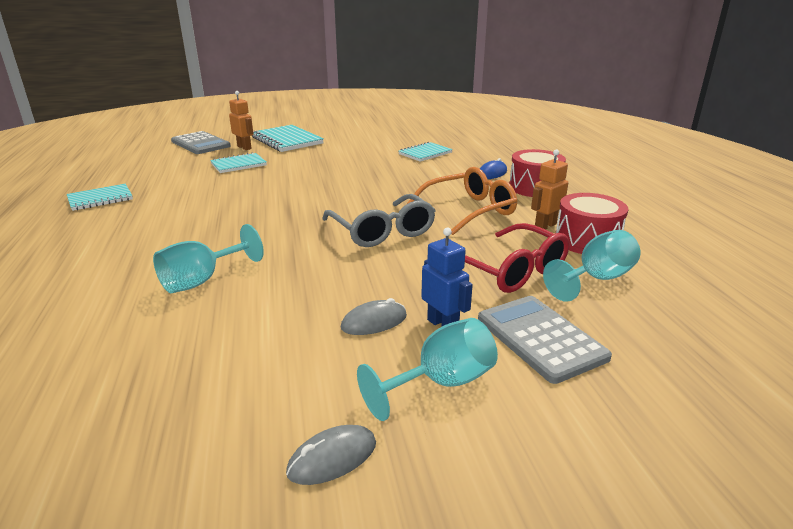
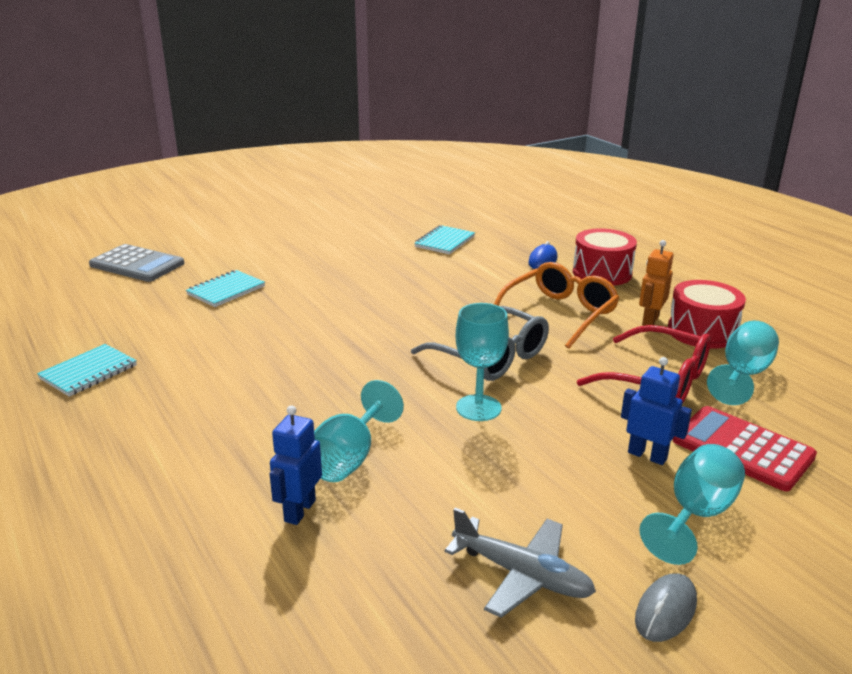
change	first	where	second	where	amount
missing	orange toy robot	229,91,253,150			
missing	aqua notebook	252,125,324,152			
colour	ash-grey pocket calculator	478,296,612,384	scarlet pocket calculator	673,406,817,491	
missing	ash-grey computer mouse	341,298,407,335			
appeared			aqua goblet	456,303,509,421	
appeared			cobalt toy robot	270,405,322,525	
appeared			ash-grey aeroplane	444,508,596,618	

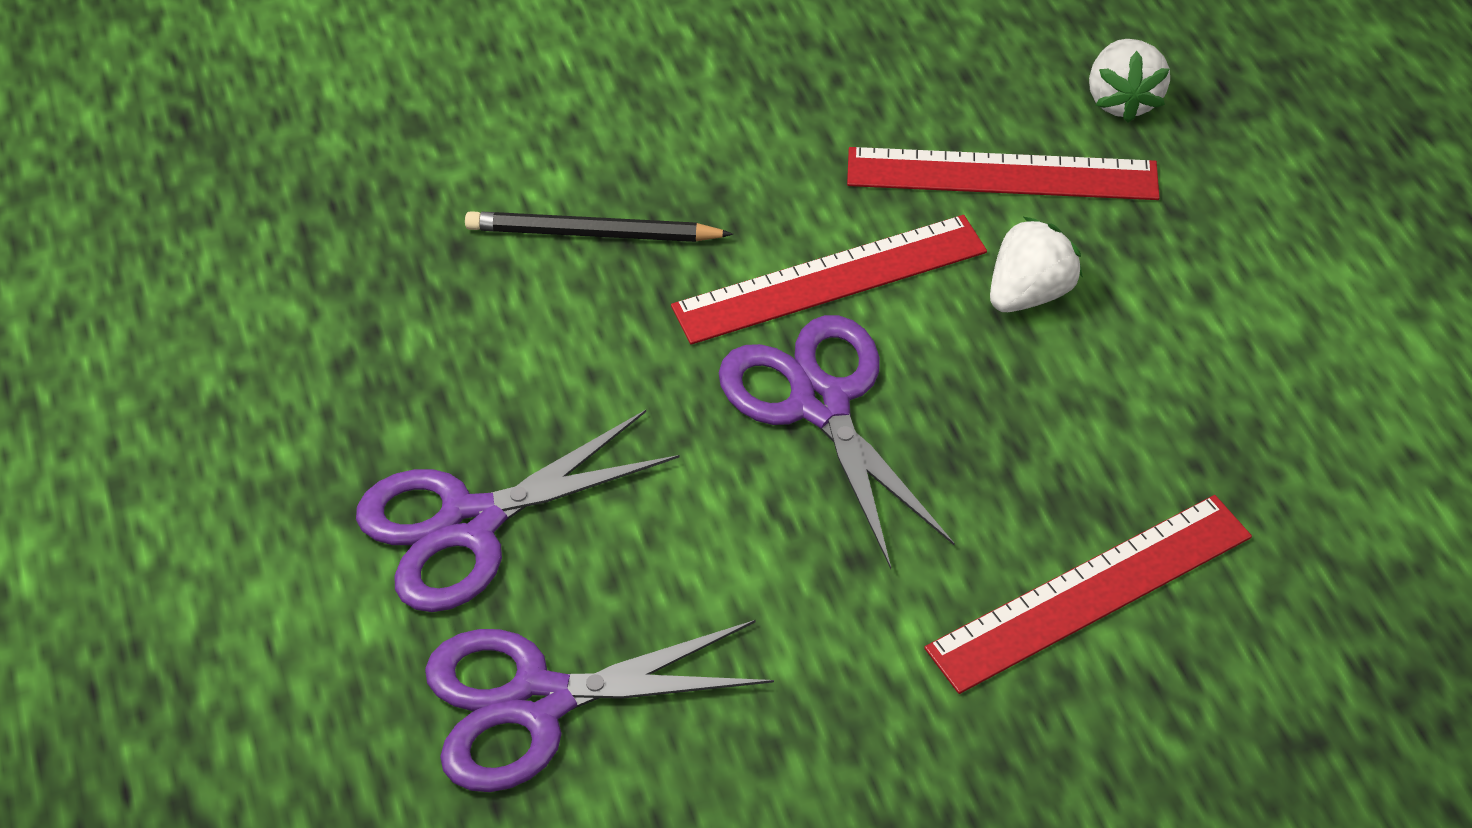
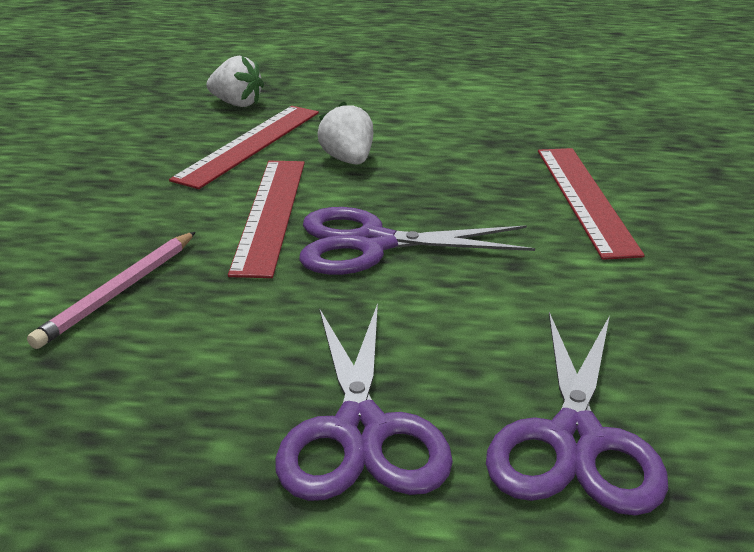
change	first	where	second	where	amount
colour	jet-black wooden pencil	465,211,733,242	rose-pink wooden pencil	27,232,195,349	

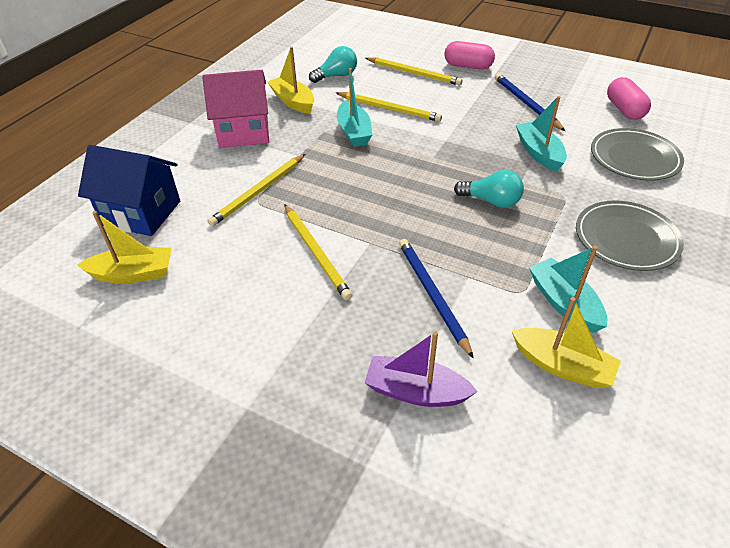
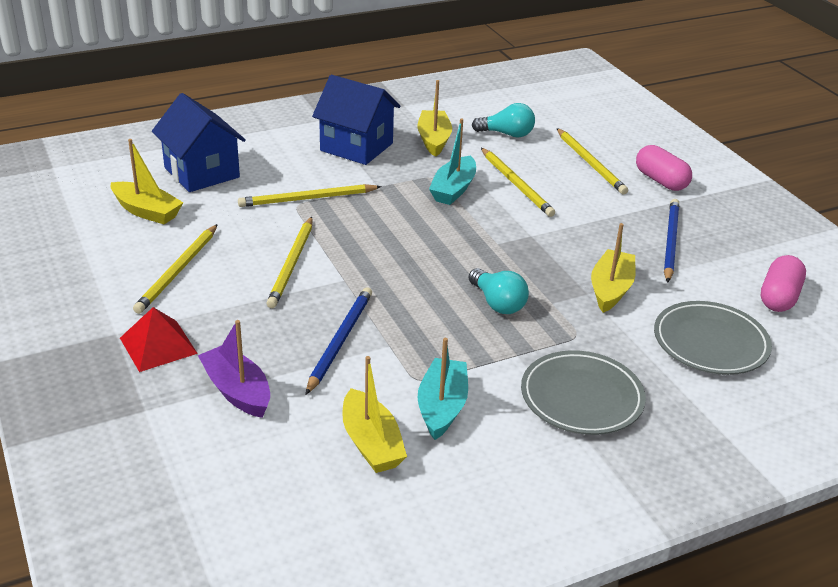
change	first	where	second	where	amount
colour	rose-pink house	202,70,269,148	cobalt house	312,75,400,165	
colour	aqua toy boat	516,96,567,172	bright yellow toy boat	591,223,636,313	
appeared			bright yellow wooden pencil	133,224,218,314	
appeared			scarlet pyramid shape	120,307,198,372	

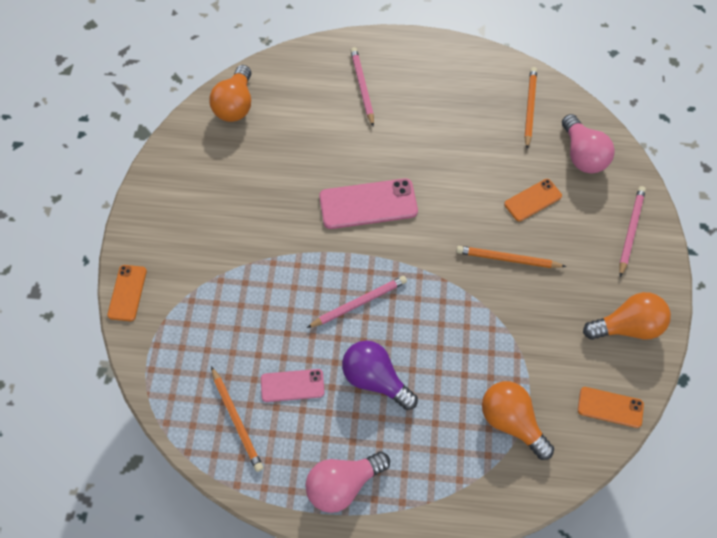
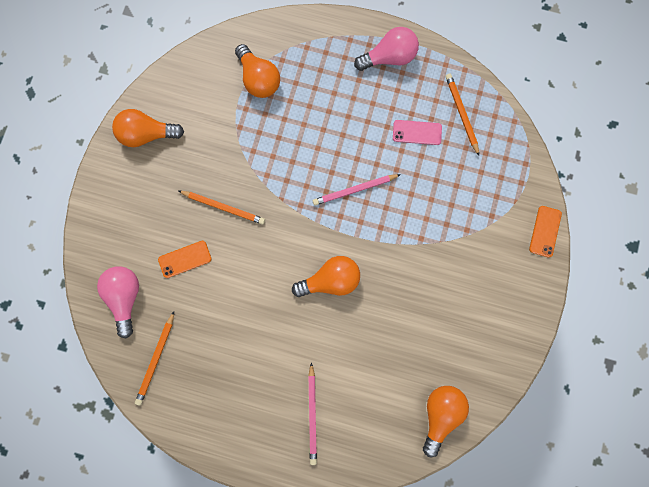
change	first	where	second	where	amount
exchanged	rose-pink smartphone	319,178,418,229	orange light bulb	292,256,360,297	
missing	rose-pink wooden pencil	620,186,646,277			
missing	violet light bulb	342,340,418,410			
missing	orange smartphone	578,387,644,428			

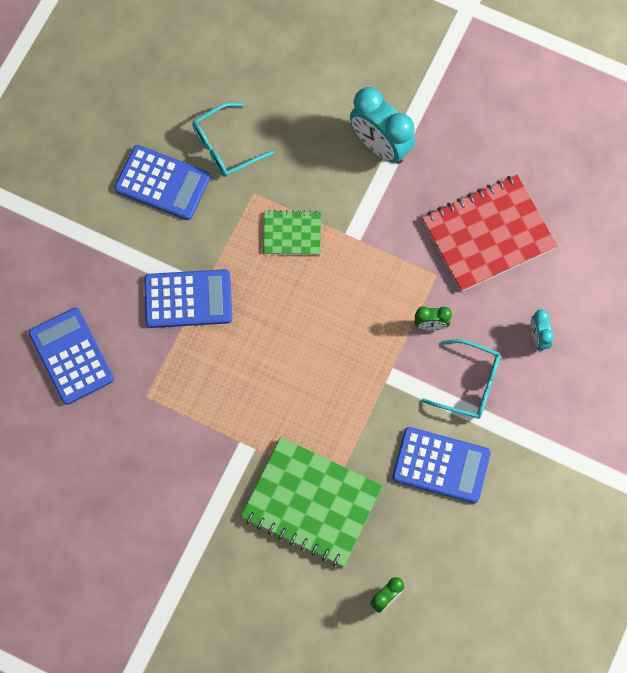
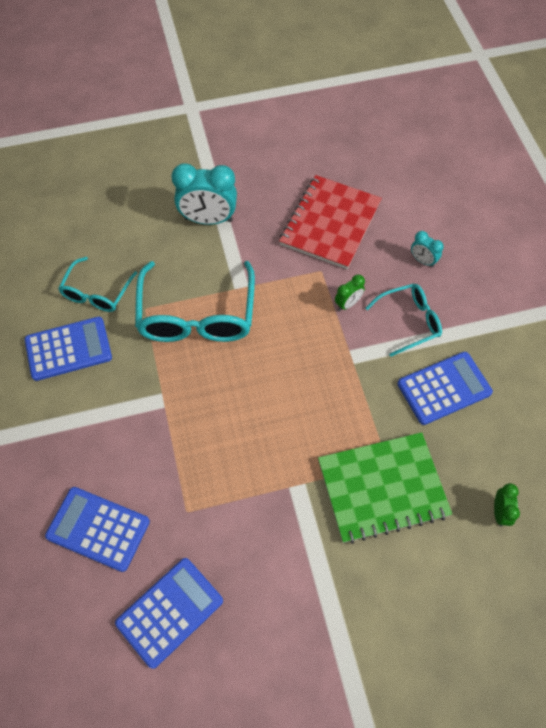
change	first	where	second	where	amount
exchanged	green notebook	263,210,321,255	aqua eyeglasses	135,261,255,342	
relocated	cobalt pocket calculator	144,269,232,328		115,558,223,669	

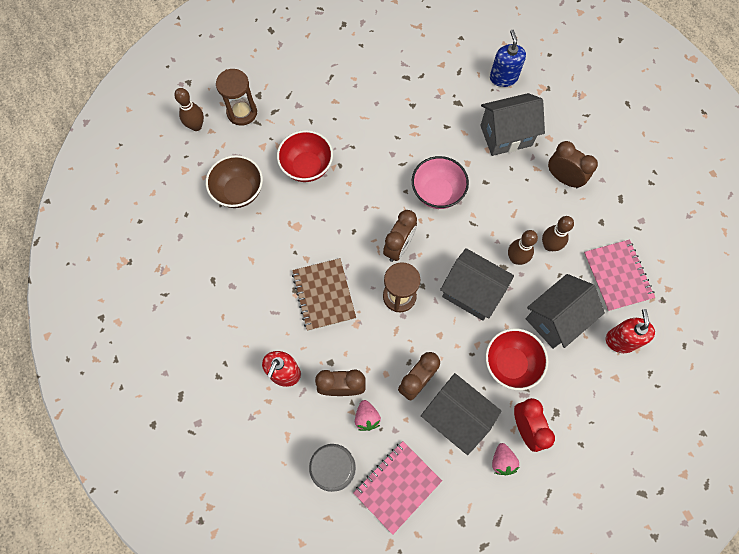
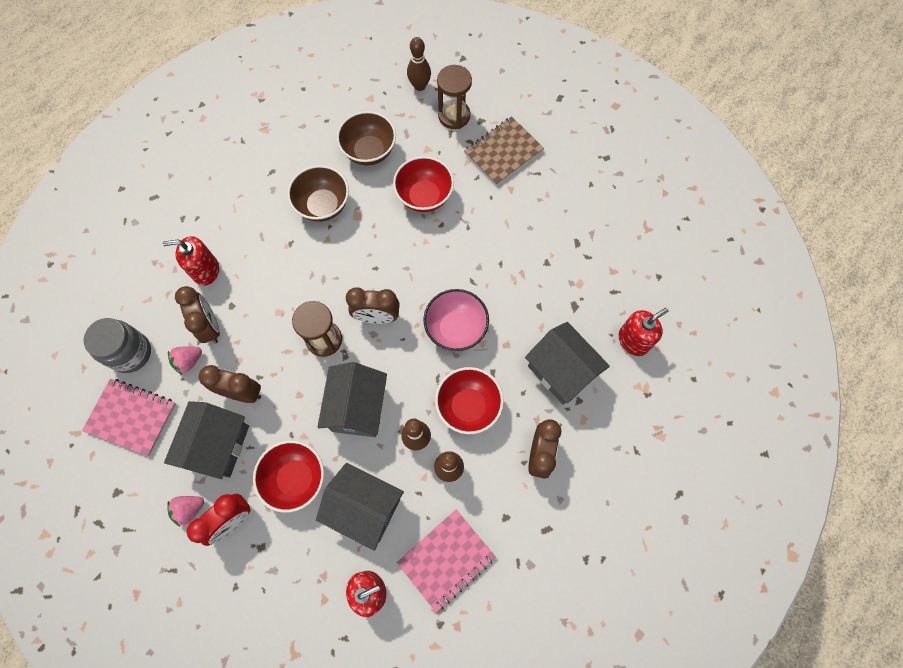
change	first	where	second	where	amount
colour	cobalt soap dispenser	490,30,526,87	scarlet soap dispenser	619,308,669,356	
relocated	dark brown notebook	292,258,356,331		464,116,544,186	
appeared			dark brown deep dish	287,165,349,222	
appeared			scarlet deep dish	435,367,504,434	

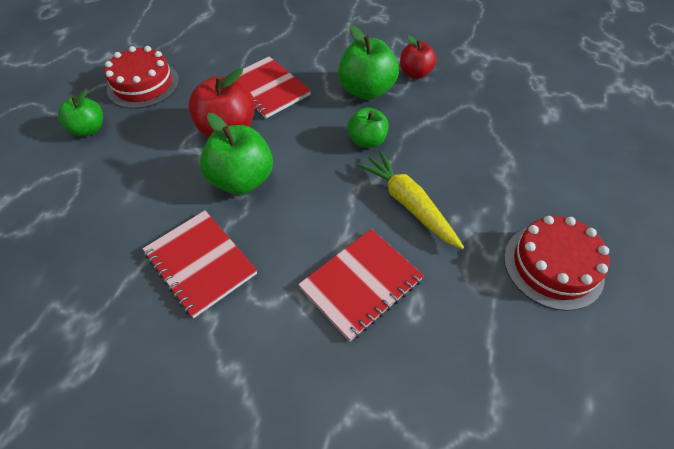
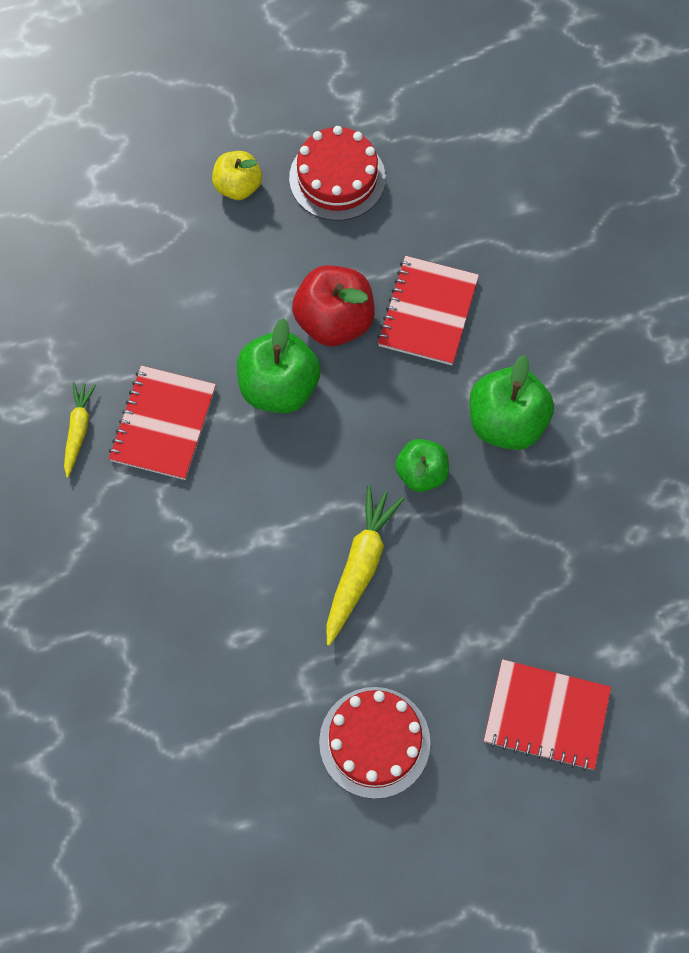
change	first	where	second	where	amount
missing	scarlet apple	400,35,437,79			
colour	green apple	58,89,103,136	bright yellow apple	212,151,262,200	
relocated	scarlet notebook	298,229,424,341		484,659,611,771	
appeared			bright yellow root vegetable	64,382,96,478	

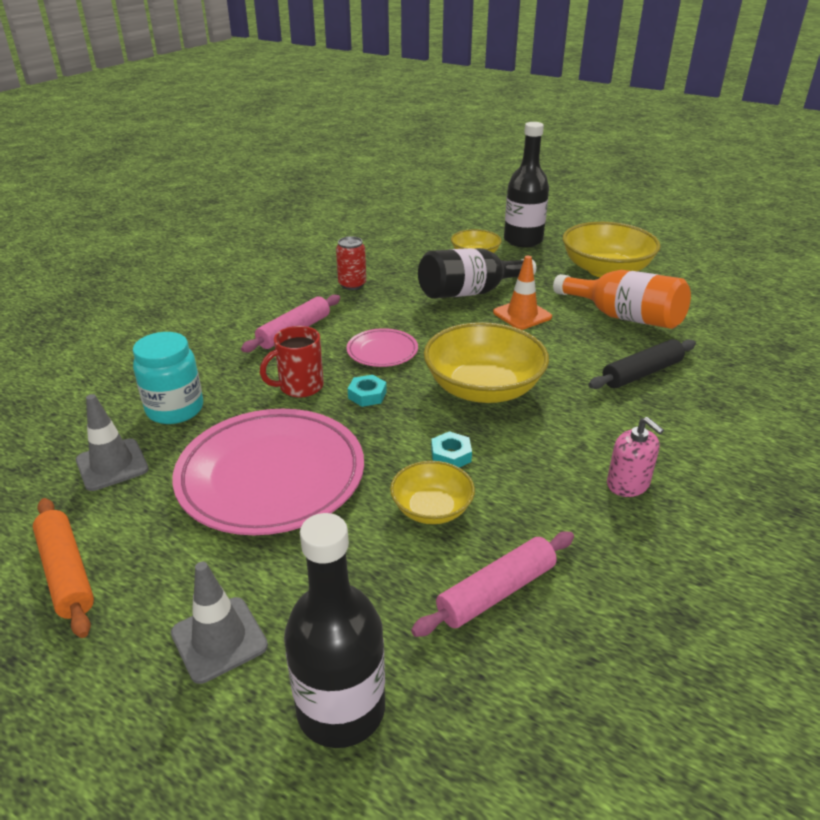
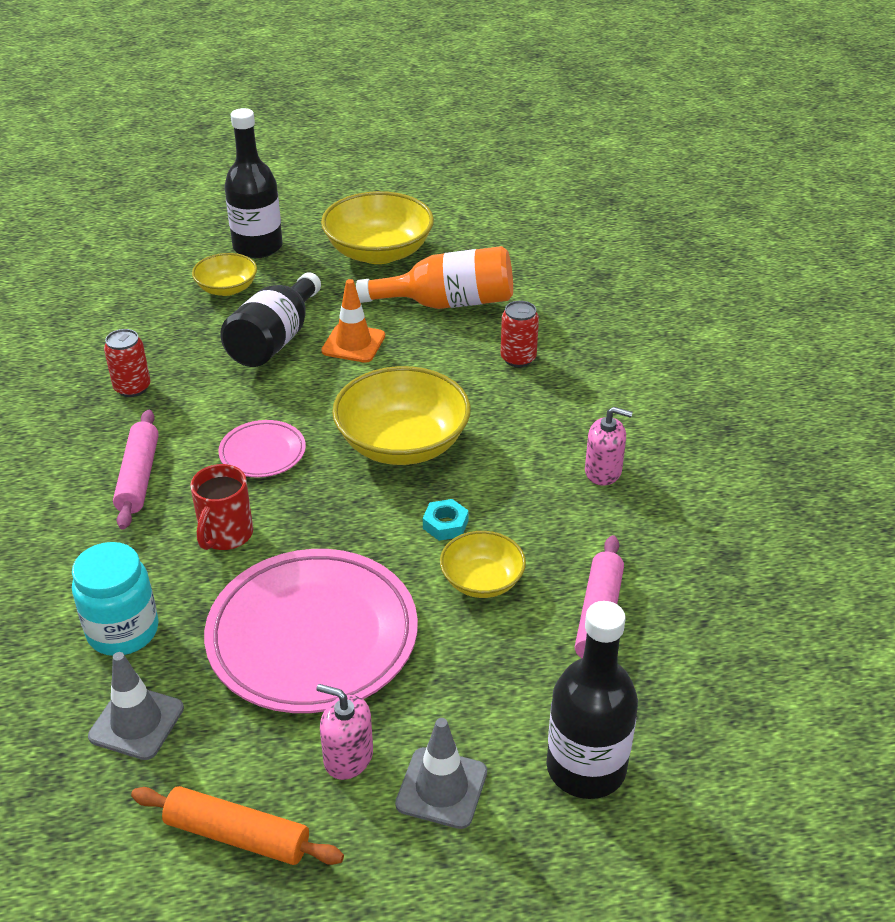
change	first	where	second	where	amount
exchanged	jet-black pastry roller	588,339,696,389	scarlet soda can	501,301,539,367	
missing	aqua hex nut	348,375,387,407			
appeared			rose-pink soap dispenser	316,684,373,780	

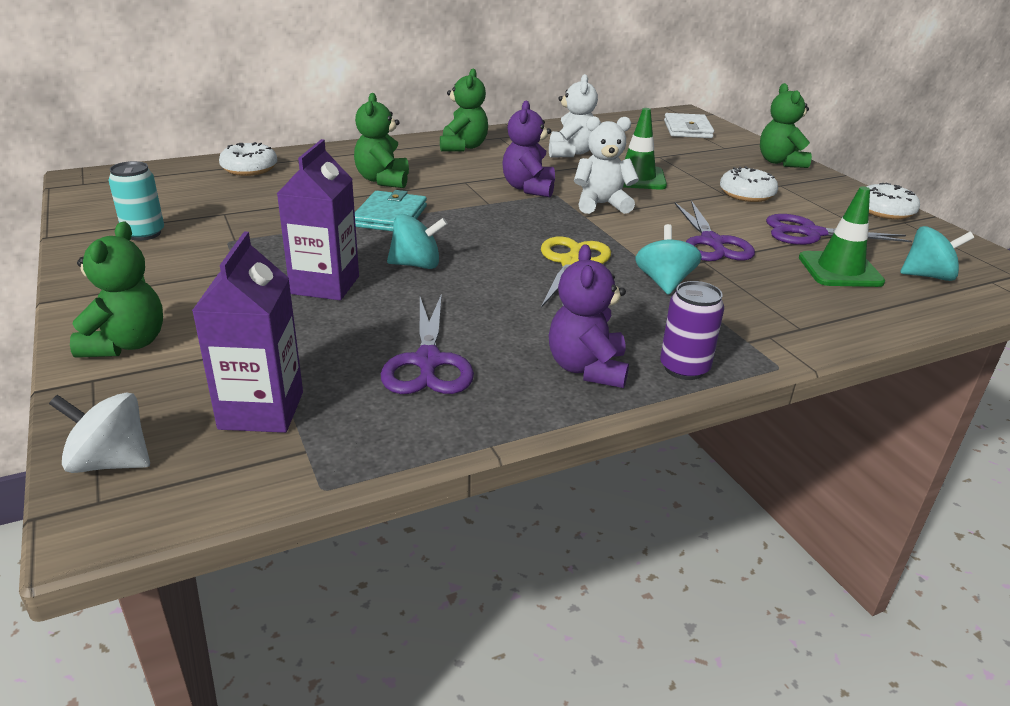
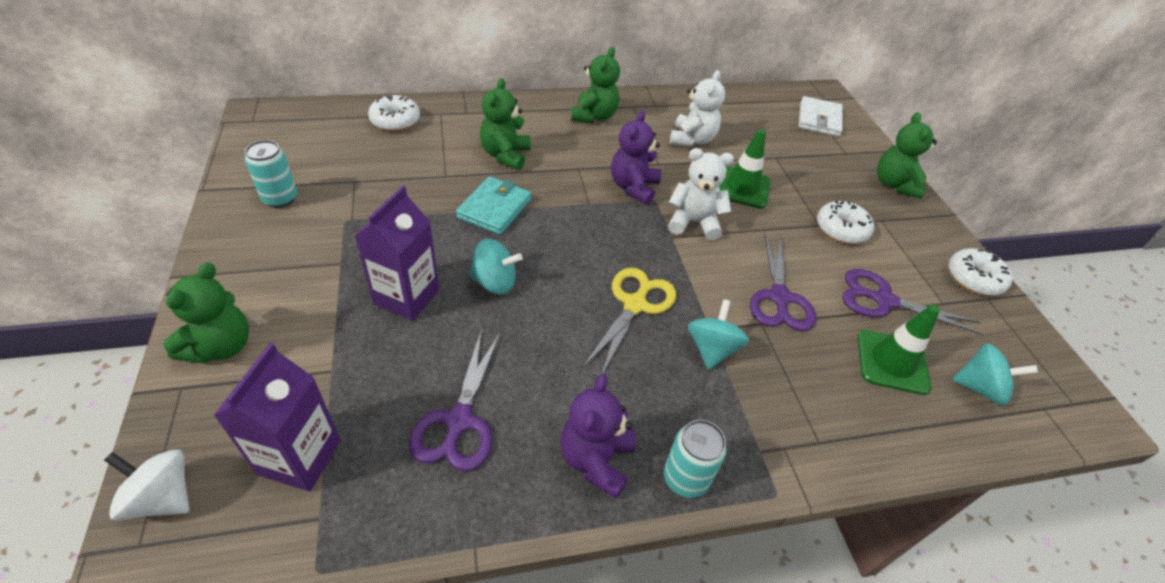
change	first	where	second	where	amount
colour	violet soda can	660,281,724,380	aqua soda can	664,420,727,498	

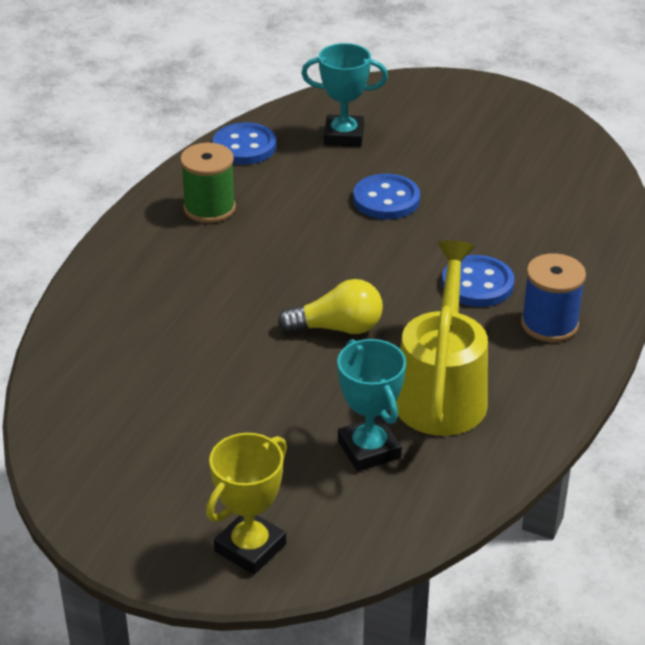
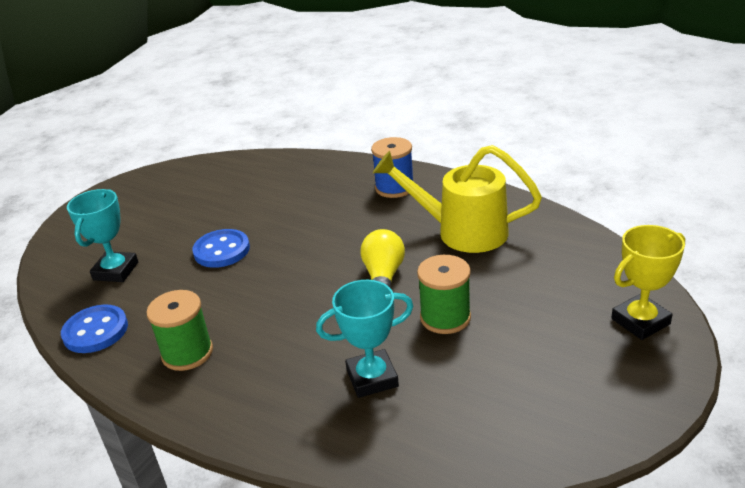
change	first	where	second	where	amount
missing	cobalt button	442,255,515,307			
relocated	aqua award cup	337,339,406,471		316,280,414,398	
spun	bright yellow award cup	206,433,287,575		611,225,685,340	75 degrees counterclockwise
appeared			green spool	417,255,471,334	

